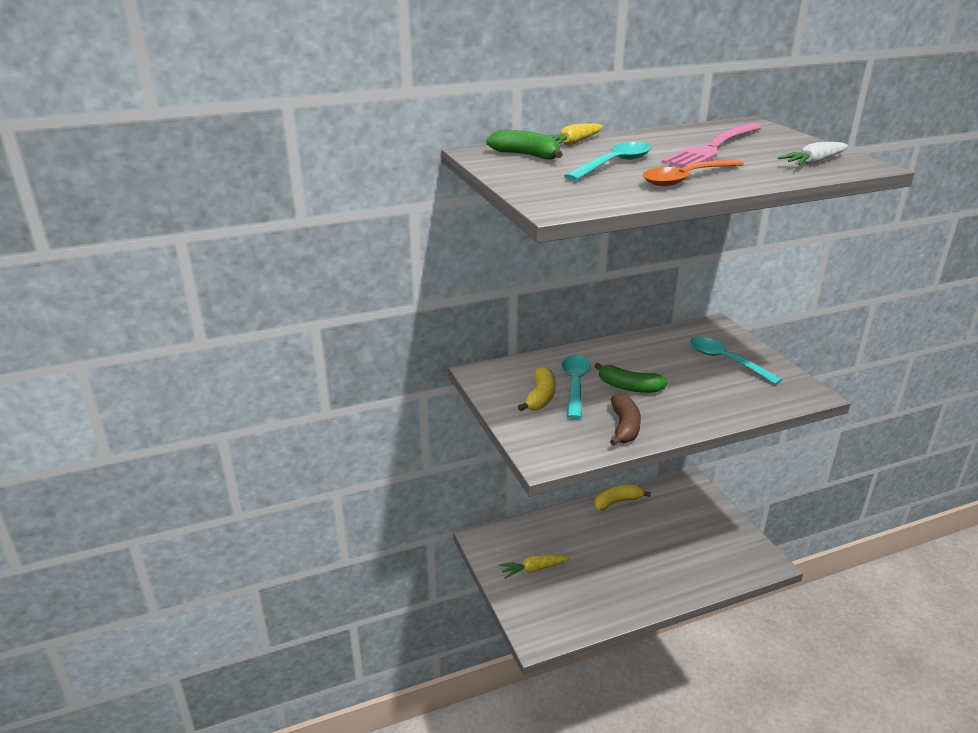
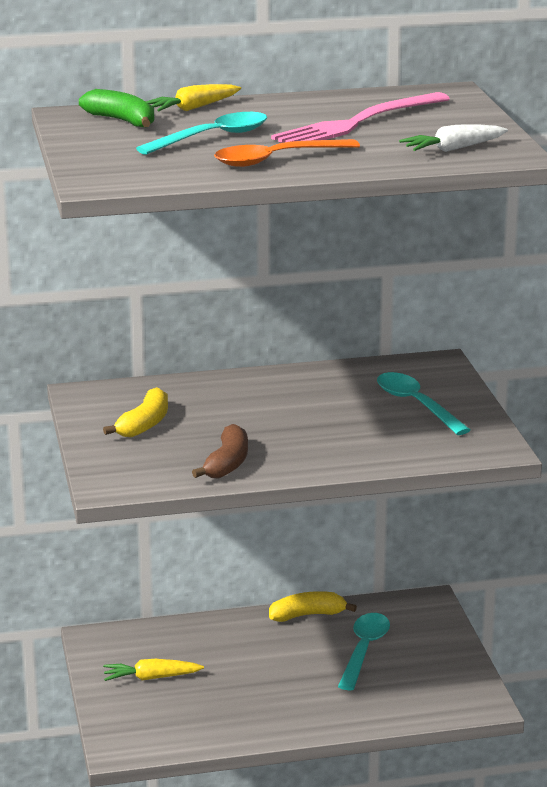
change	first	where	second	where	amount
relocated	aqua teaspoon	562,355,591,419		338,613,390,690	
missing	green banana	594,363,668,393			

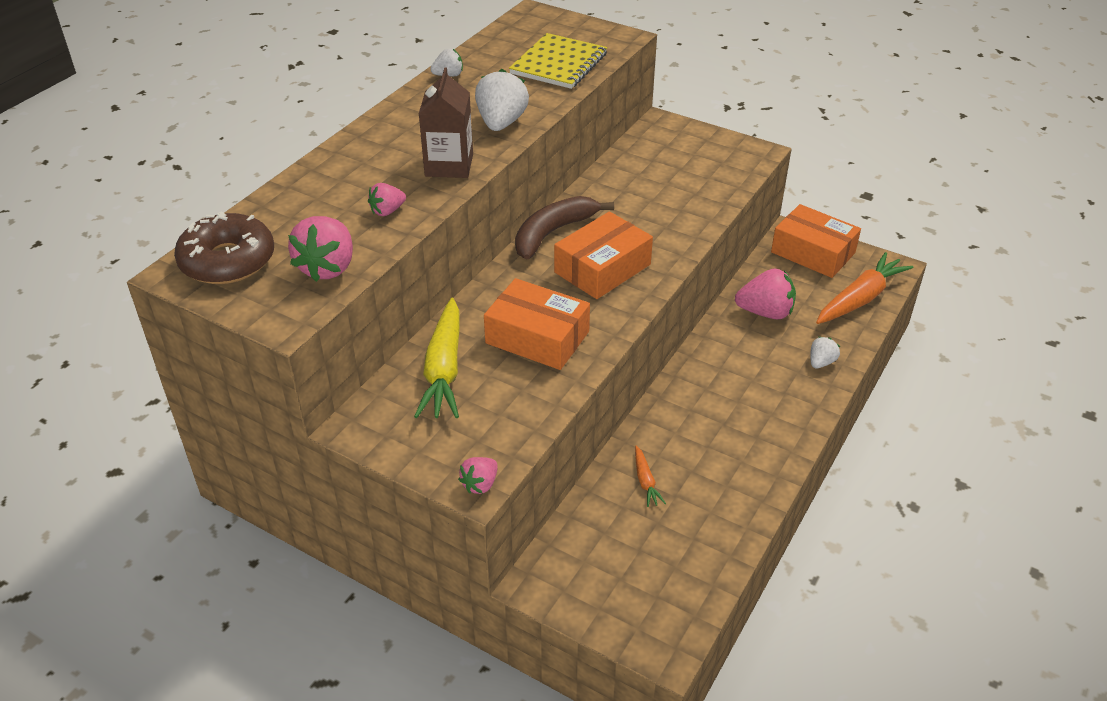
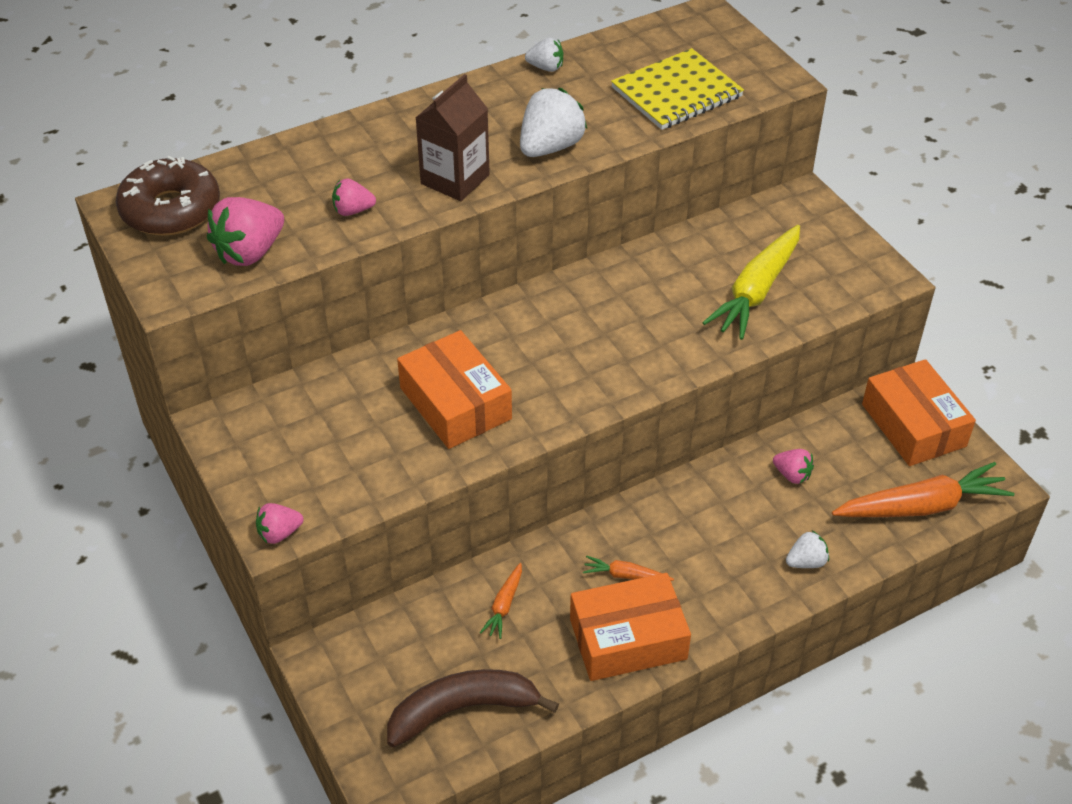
change	first	where	second	where	amount
relocated	dark brown banana	515,196,614,260		387,669,559,747	
relocated	orange parcel	554,211,653,299		570,573,691,681	
size	rose-pink berry	735,268,796,319		773,449,814,484	x0.55
relocated	bright yellow root vegetable	414,298,459,418		702,225,800,340	
appeared			orange root vegetable	583,555,674,581	

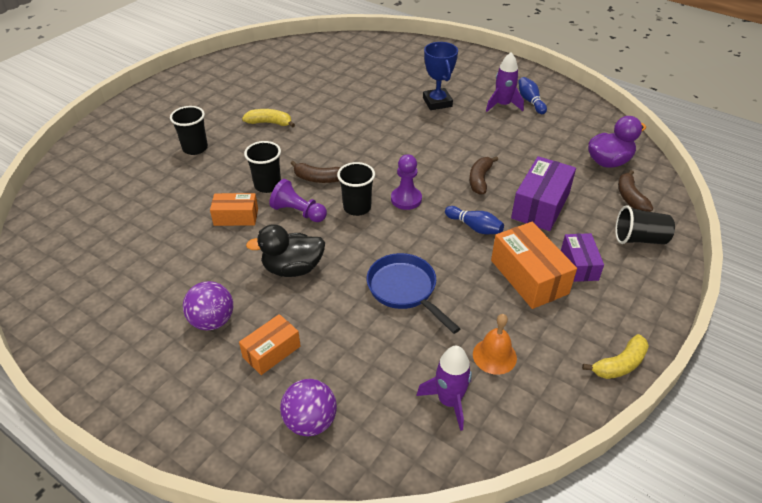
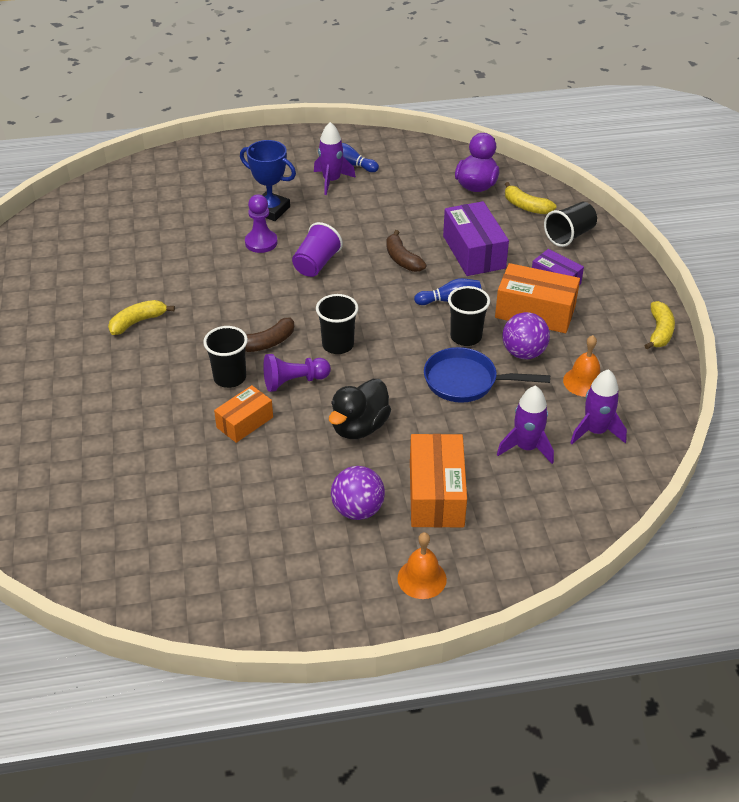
change	first	where	second	where	amount
relocated	jet-black beaker	170,106,208,155		448,286,490,346	
relocated	violet chess pawn	391,154,422,210		245,194,278,253	
colour	dark brown banana	618,170,653,212	bright yellow banana	505,182,556,214	
size	orange parcel	239,314,301,375		410,434,467,528	x1.62
relocated	violet sphere	280,379,337,436		502,312,550,359	
appeared			violet beaker	292,222,343,277	
appeared			violet rocket	497,385,554,464	
appeared			orange hand bell	398,532,447,599	

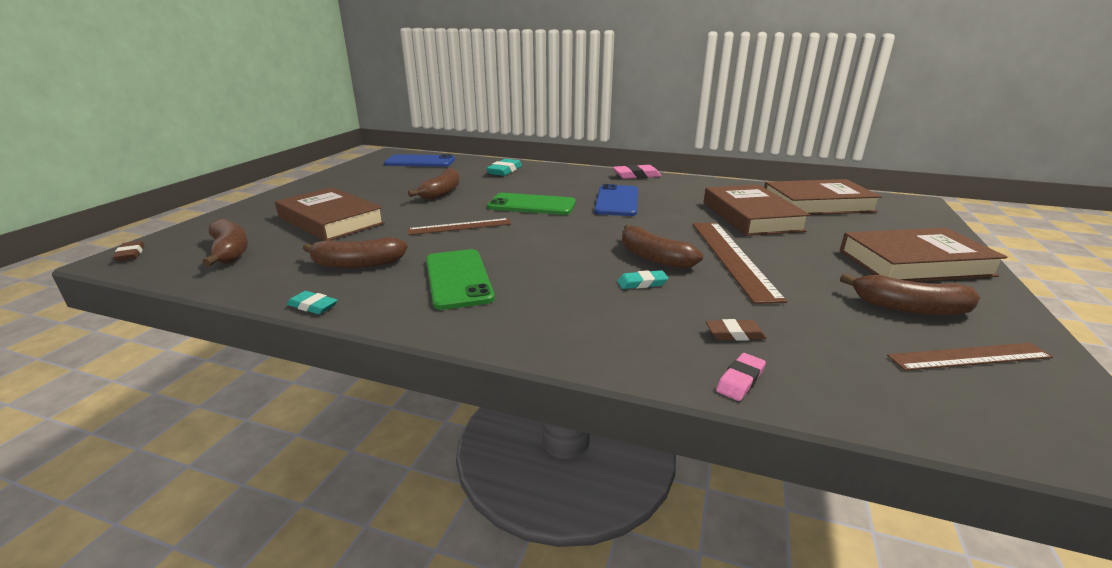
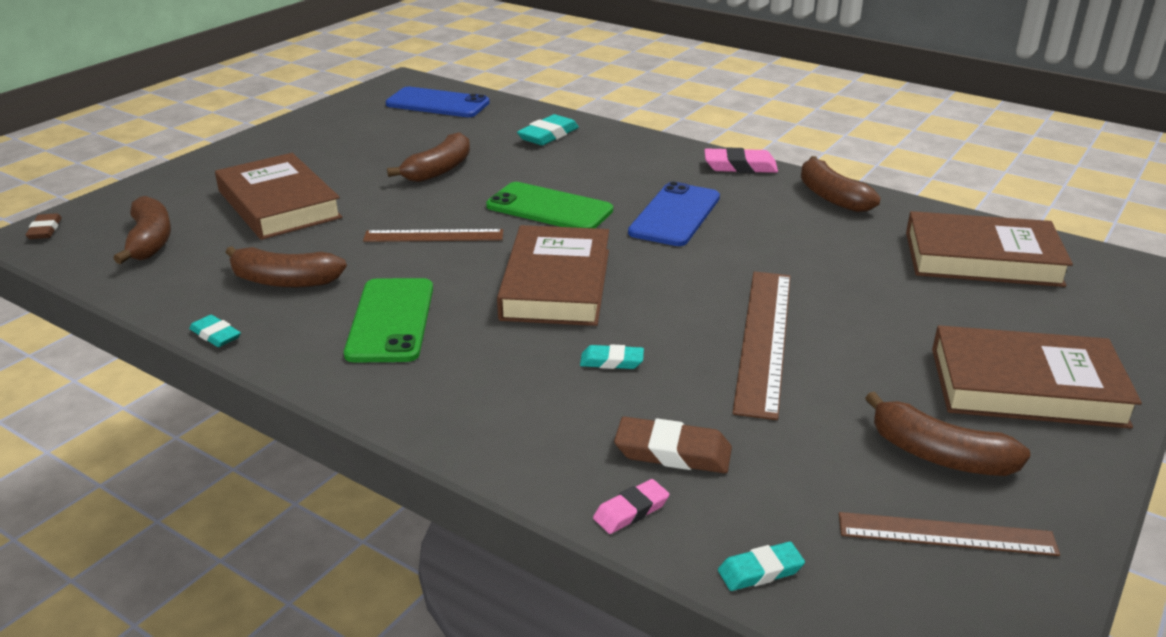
change	first	where	second	where	amount
relocated	dark brown hardcover	704,185,810,236		497,225,609,326	
relocated	dark brown banana	622,225,703,269		801,156,881,212	
size	dark brown gum eraser	706,319,766,341		614,416,732,473	x1.60
appeared			aqua gum eraser	718,542,805,591	

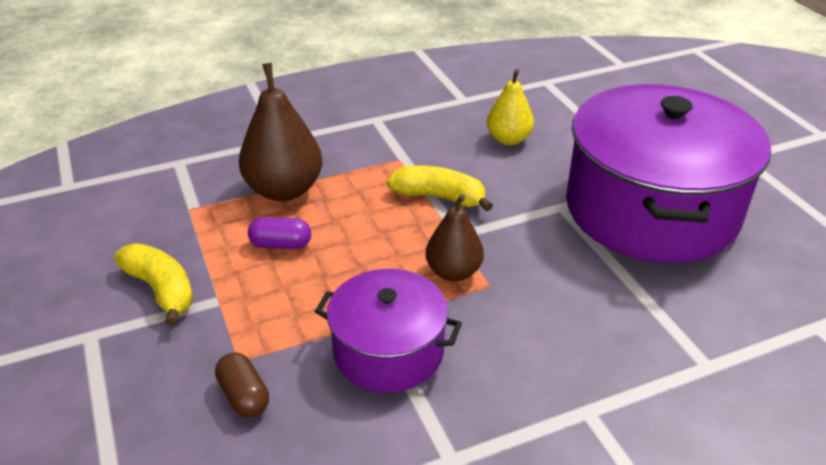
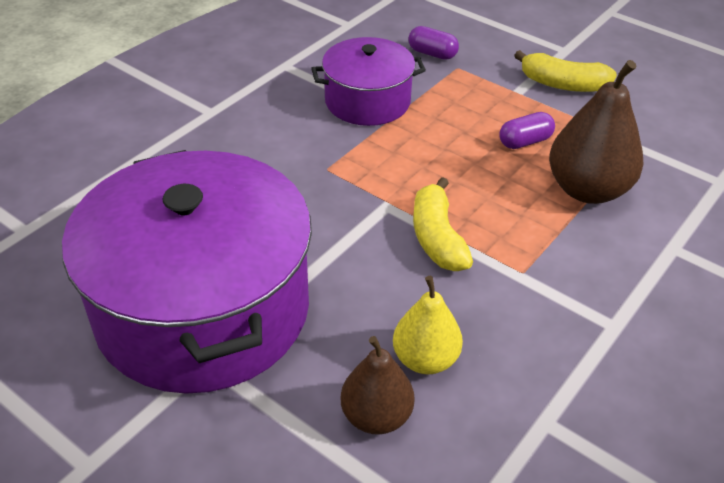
change	first	where	second	where	amount
spun	bright yellow banana	387,165,493,211		413,177,473,271	90 degrees clockwise
relocated	dark brown toy pear	426,194,484,281		341,336,414,435	
colour	dark brown pill shape	215,352,269,418	violet pill shape	409,26,459,60	

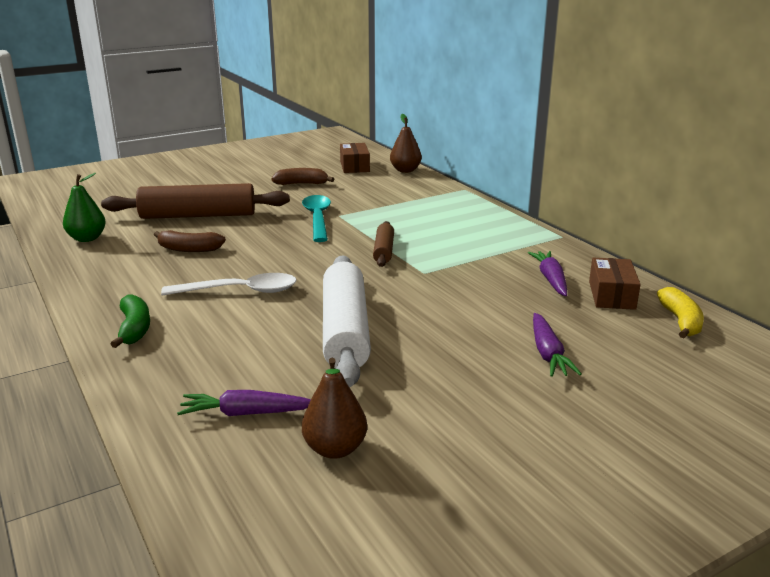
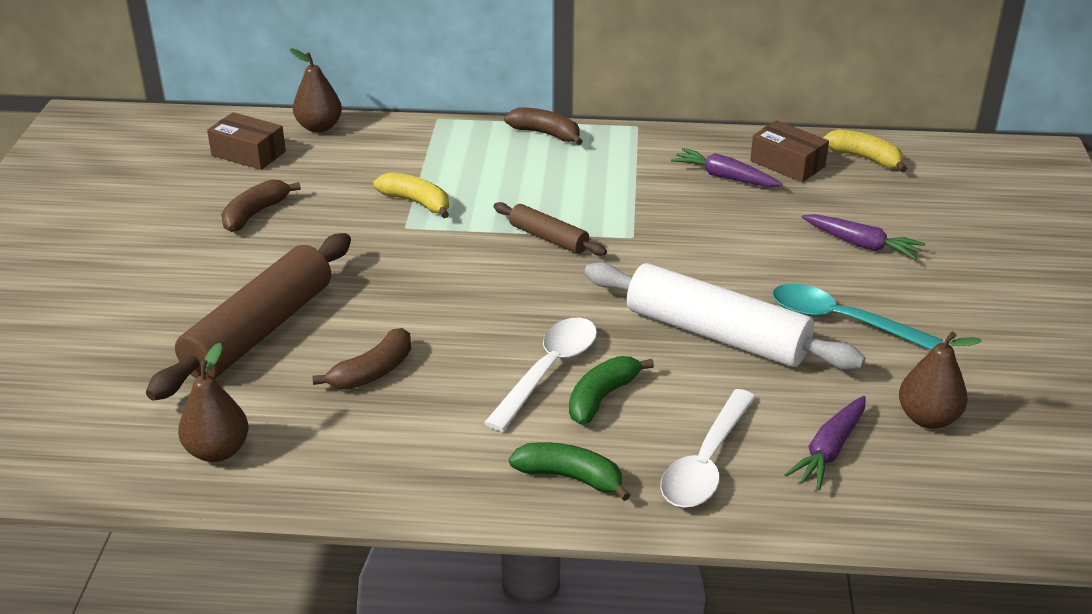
change	first	where	second	where	amount
colour	green toy pear	63,173,106,242	dark brown toy pear	178,343,249,462	
relocated	aqua teaspoon	302,195,331,242		772,284,943,350	
appeared			dark brown banana	504,107,583,145	
appeared			bright yellow banana	374,172,449,218	
appeared			green banana	569,356,654,425	
appeared			snow-white teaspoon	660,389,756,508	

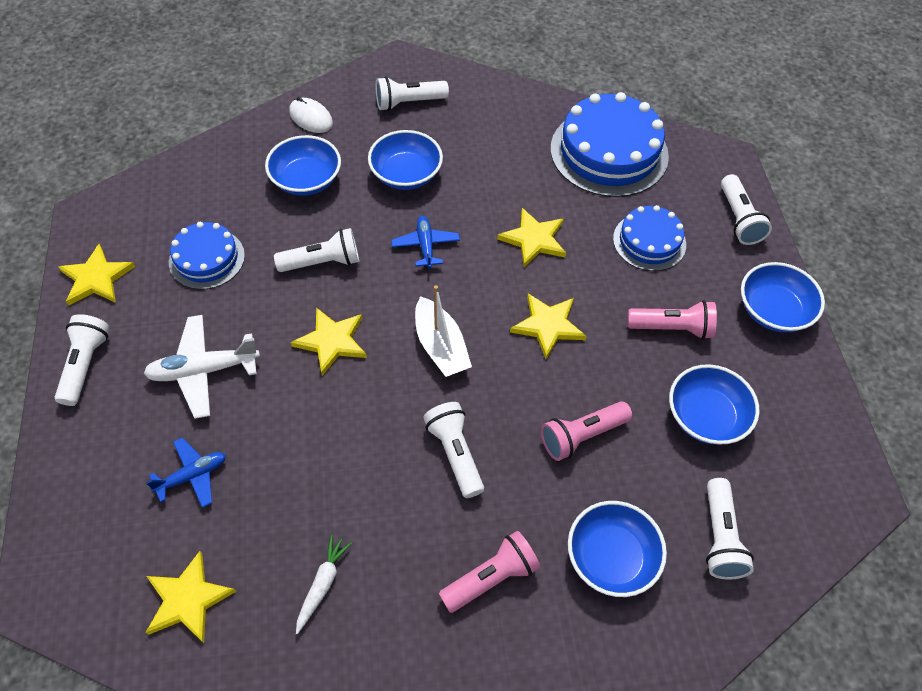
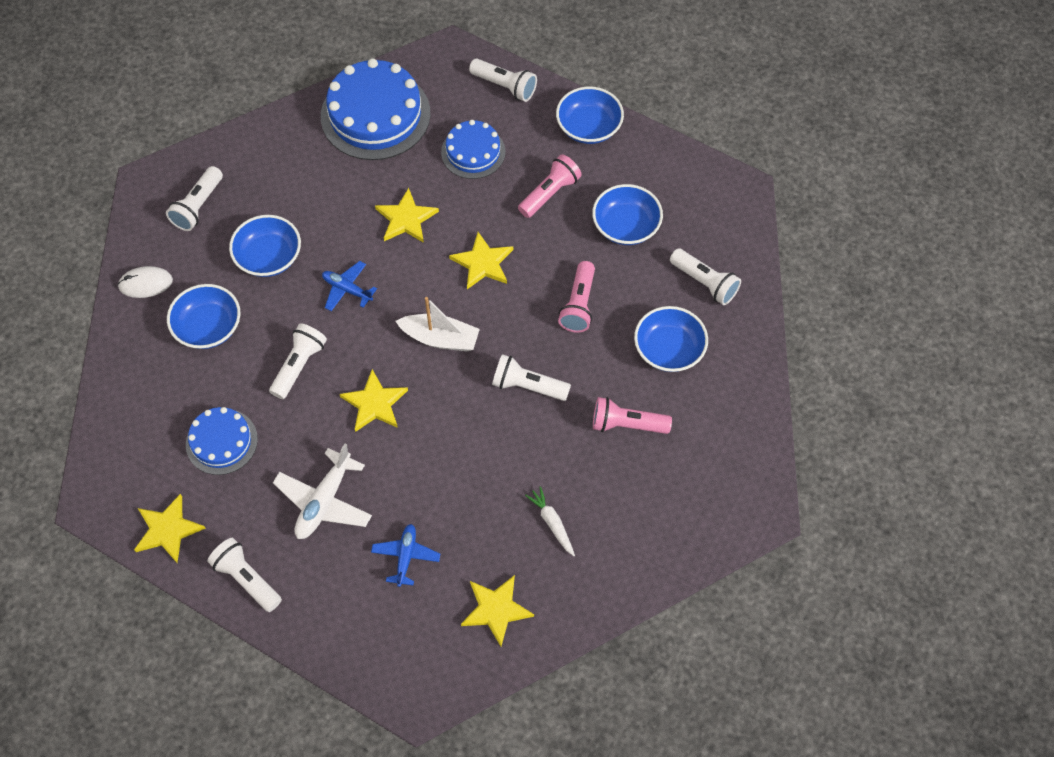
change	first	where	second	where	amount
spun	rose-pink pocket torch	439,531,540,613		593,397,672,434	90 degrees counterclockwise

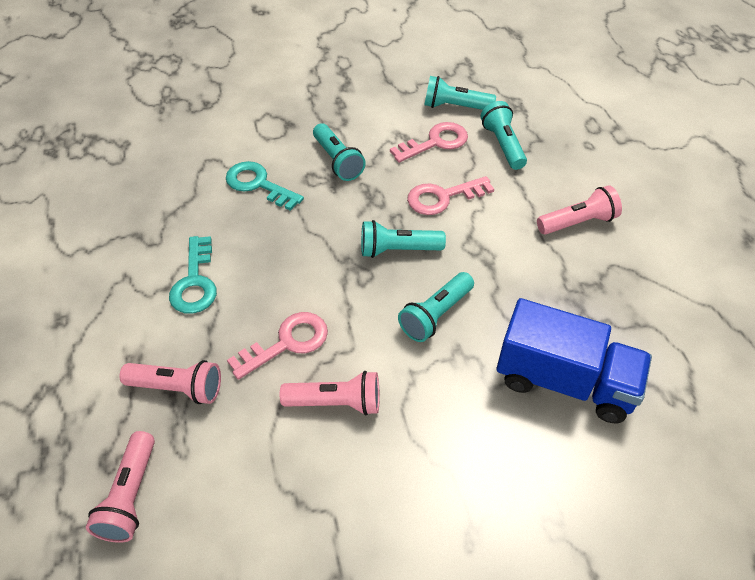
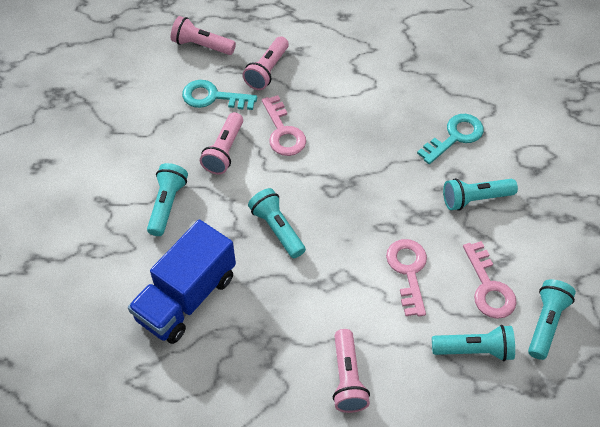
change	first	where	second	where	amount
relocated	aqua pocket torch	361,220,446,258		147,163,188,236	
relocated	aqua key	169,236,217,314		182,80,257,110	

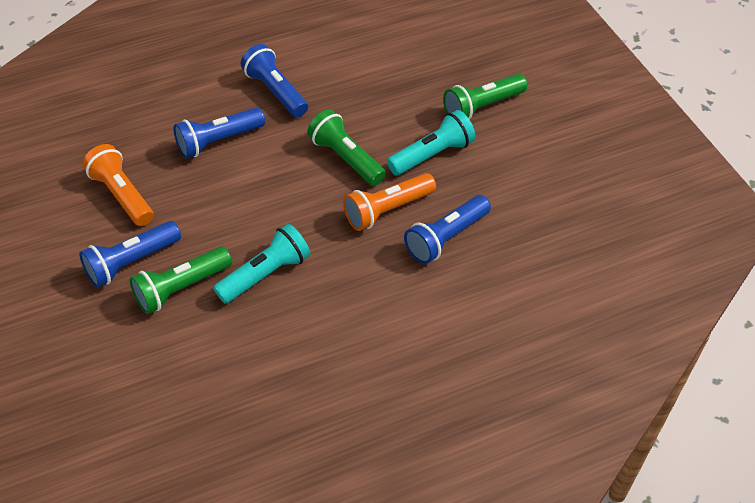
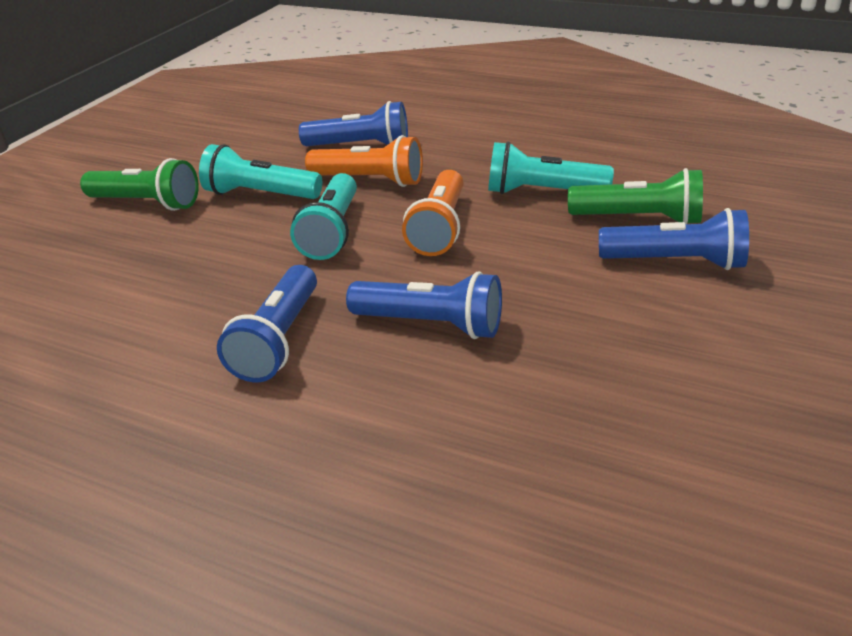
change	first	where	second	where	amount
colour	green pocket torch	307,109,386,186	aqua pocket torch	290,173,357,260	
relocated	orange pocket torch	82,144,154,226		402,170,464,256	

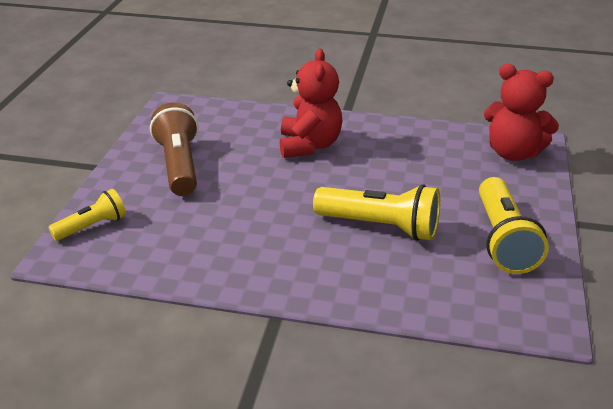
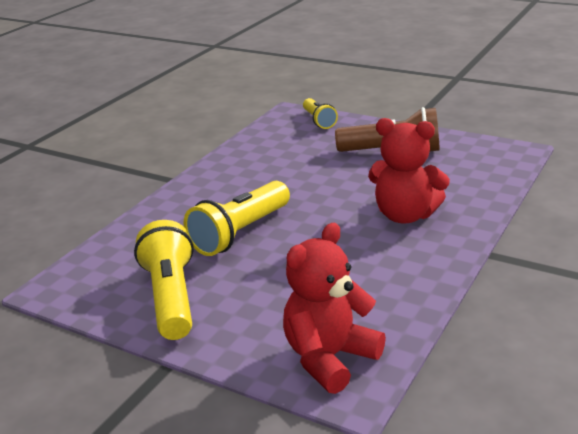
change	first	where	second	where	amount
spun	bright yellow pocket torch	479,177,549,274		134,220,194,340	60 degrees clockwise

